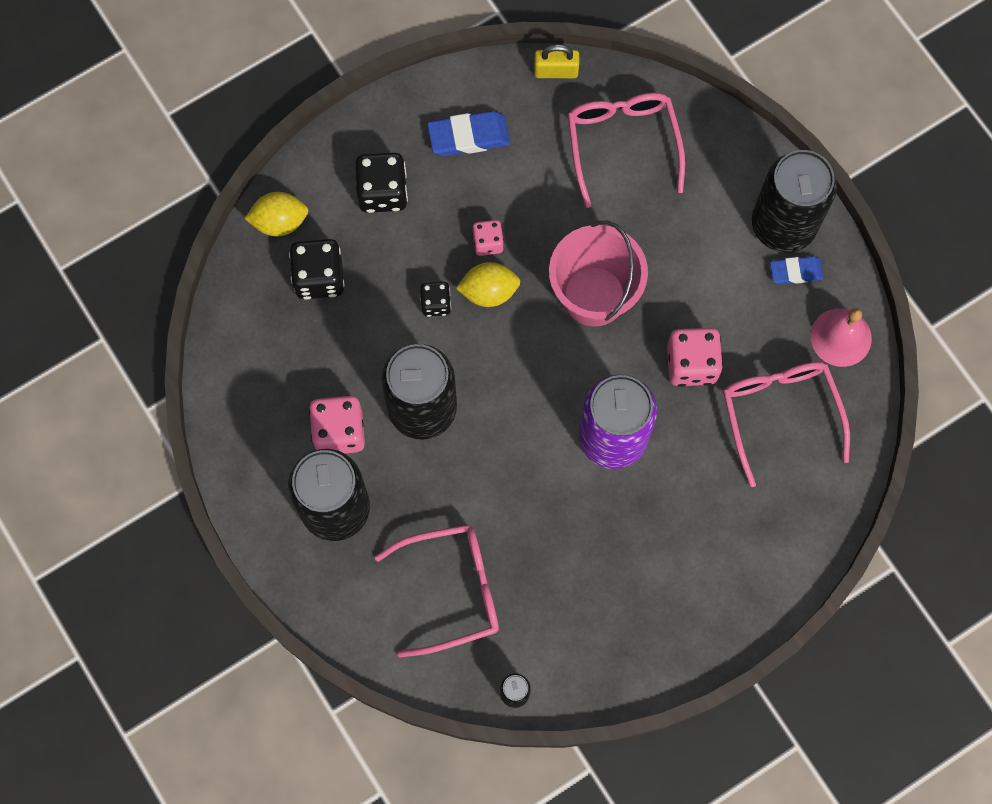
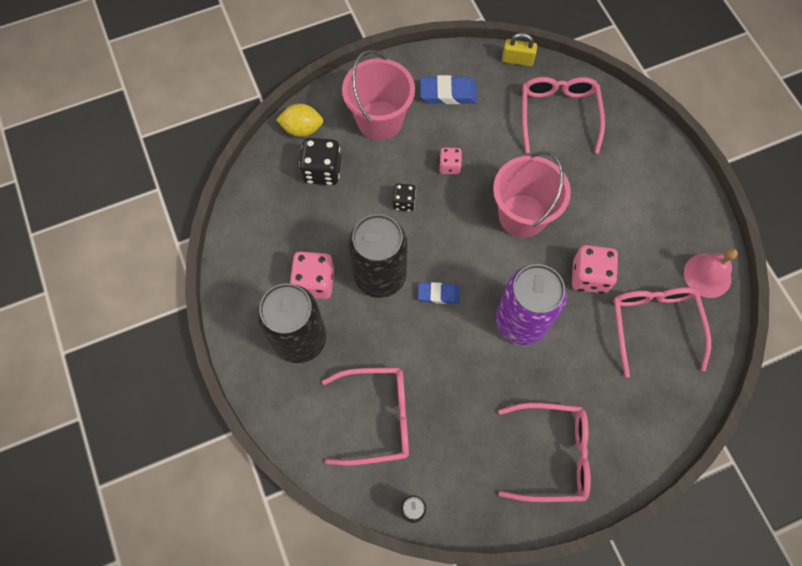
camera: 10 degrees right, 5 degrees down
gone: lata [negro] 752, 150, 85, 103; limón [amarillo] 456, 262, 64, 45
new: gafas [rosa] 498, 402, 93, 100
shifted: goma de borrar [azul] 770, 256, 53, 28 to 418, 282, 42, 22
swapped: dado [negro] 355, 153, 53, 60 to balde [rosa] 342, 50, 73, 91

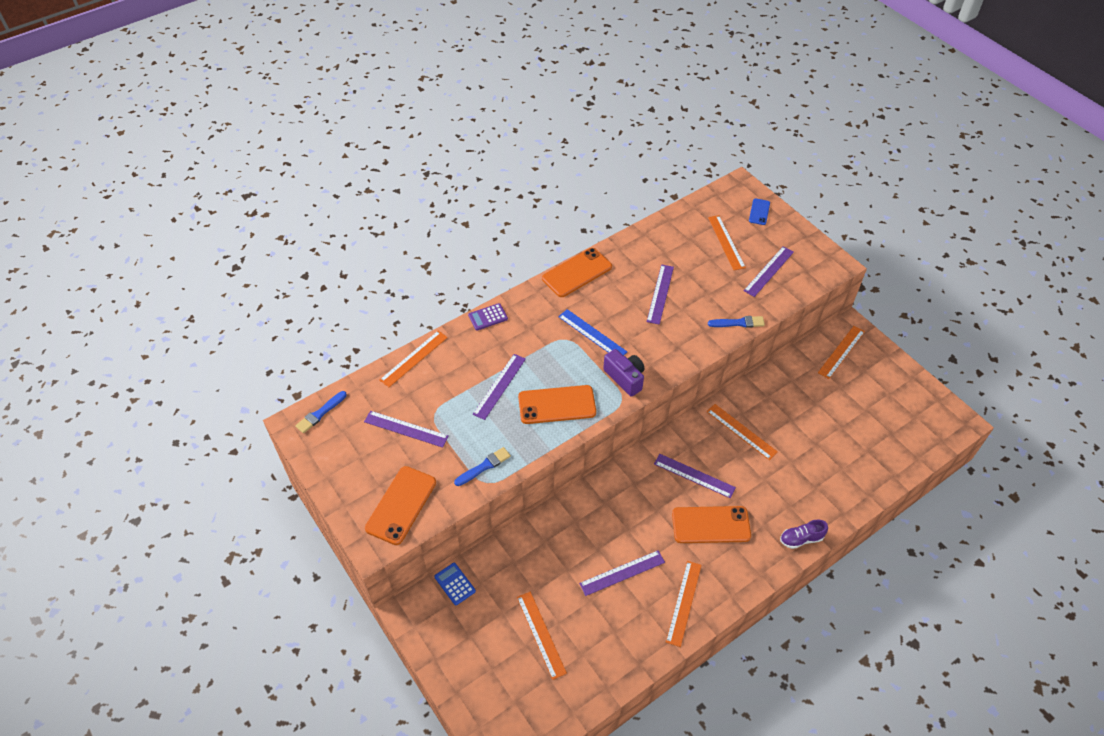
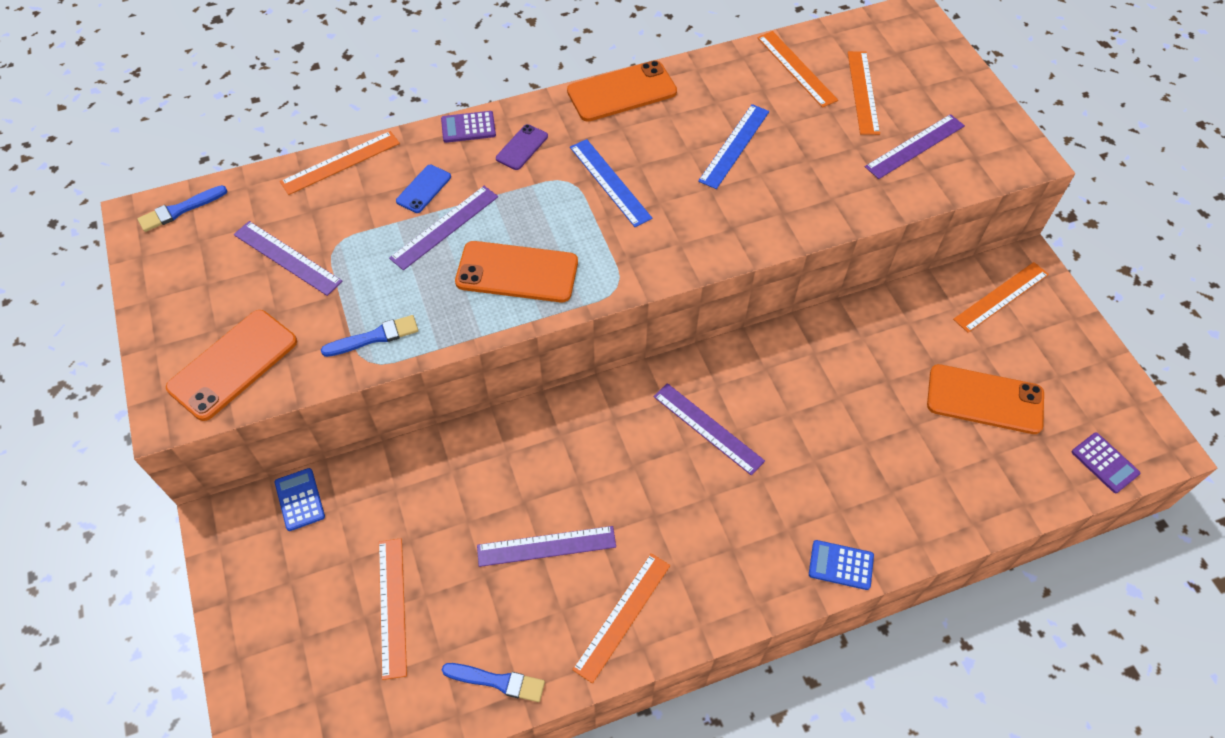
camera: 15 degrees right, 5 degrees up
gone: cámara [morado] 603, 349, 41, 48
new: móvil [morado] 496, 124, 52, 46; calculadora [morado] 1072, 432, 68, 61
shifted: móvil [azul] 749, 198, 21, 27 to 396, 165, 55, 48; pincel [azul] 708, 316, 57, 12 to 442, 663, 103, 39; regla [naranja] 707, 404, 71, 56 to 757, 31, 81, 77; móvil [naranja] 672, 506, 79, 37 to 927, 364, 117, 70
swapped: zapato [morado] 780, 519, 48, 30 to calculadora [azul] 809, 540, 65, 50
repainted: regla [morado] 647, 264, 27, 61 to regla [azul] 698, 104, 71, 85

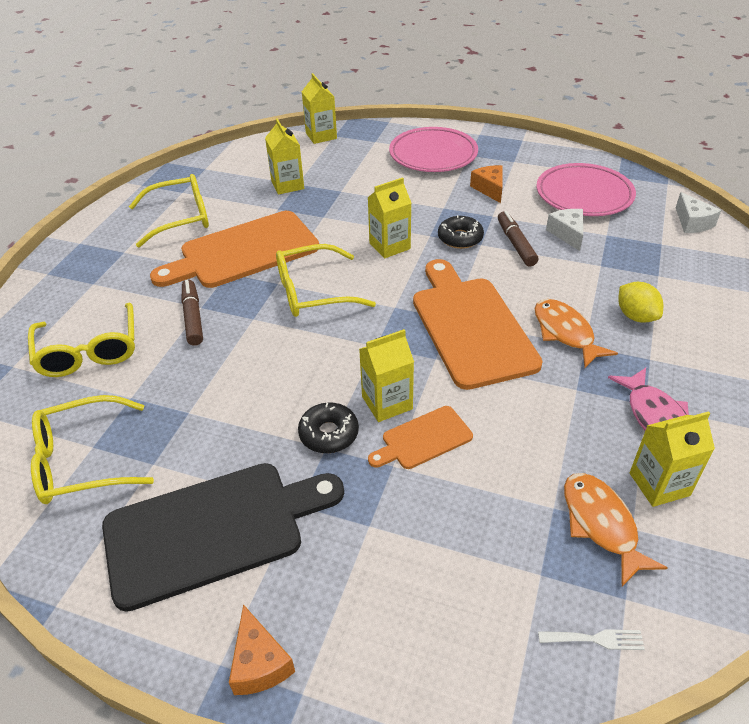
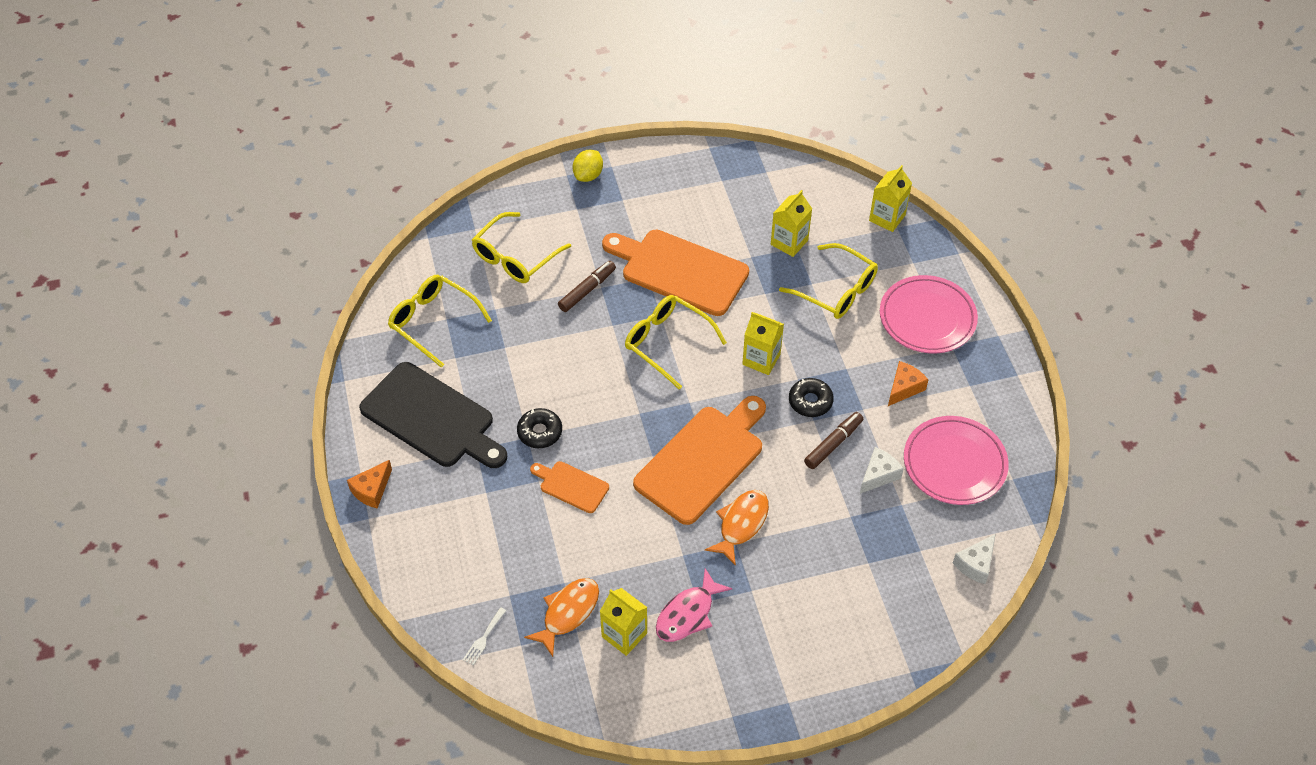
camera: 55 degrees right, 10 degrees up
gone: cartón de leche [amarillo] 359, 329, 55, 93
shifted: gafas [amarillo] 129, 174, 80, 74 to 779, 243, 99, 76; limón [amarillo] 618, 282, 45, 40 to 572, 150, 31, 32
rotated: tenedor [blanco] 538, 629, 107, 21 = 463, 607, 43, 58 60 degrees clockwise

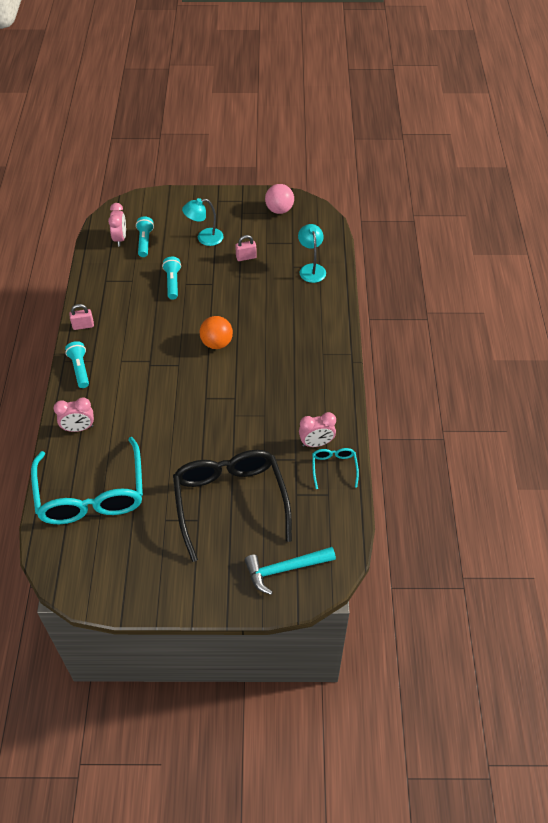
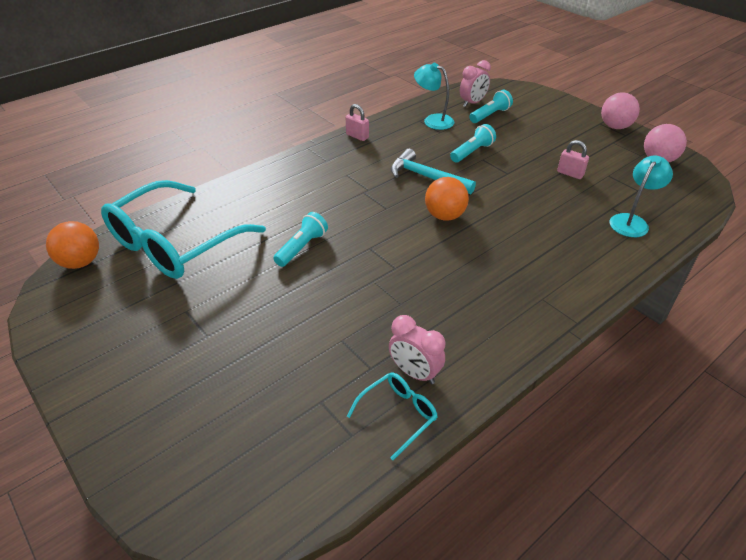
camera: 50 degrees right, 10 degrees down
gone: despertador [rosa] 53, 398, 41, 34; gafas [negro] 173, 450, 119, 112
new: pelota [rosa] 601, 92, 39, 37; pelota [naranja] 46, 221, 53, 48
shifted: lámpara [turquesa] 182, 198, 42, 48 to 414, 63, 40, 67; lámpara de mano [turquesa] 65, 341, 24, 47 to 273, 212, 55, 55; martillo [turquesa] 245, 547, 91, 48 to 391, 149, 85, 45

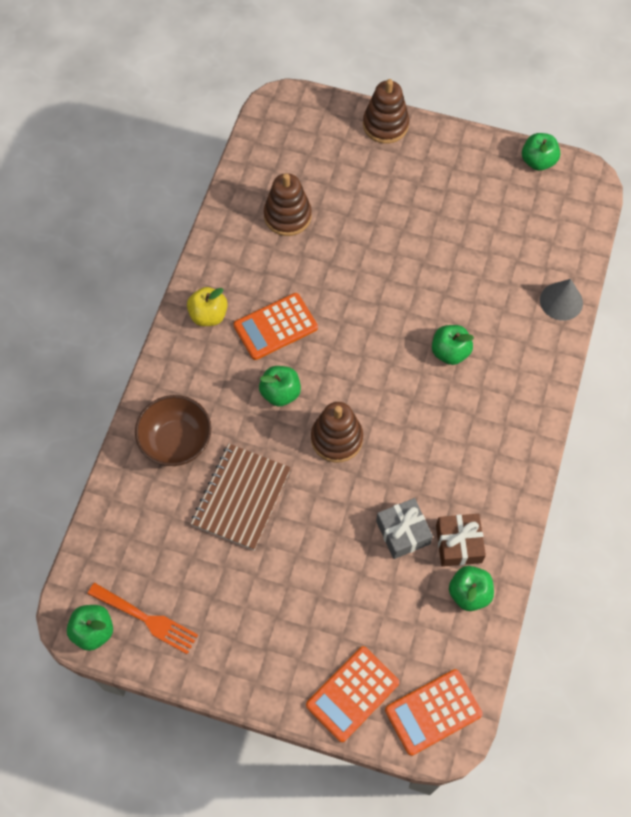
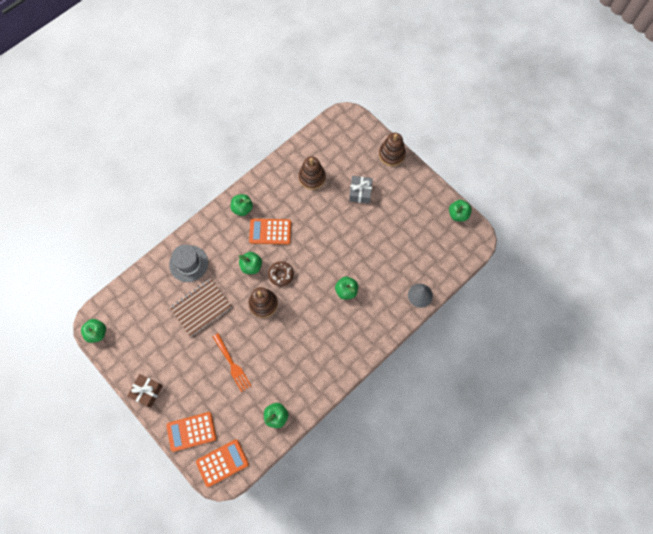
camera: 30 degrees right, 5 degrees up
new: rosquilla [marrón] 268, 261, 26, 25
shifted: regalo [gris] 376, 498, 57, 61 to 349, 176, 24, 28; regalo [marrón] 436, 514, 50, 53 to 127, 374, 36, 34; tenedor [naranja] 87, 583, 111, 71 to 213, 333, 38, 59
swapped: cuenco [marrón] 135, 395, 76, 71 to sombrero [gris] 169, 245, 39, 37
repainted: manzana [amarillo] 187, 287, 41, 39 to manzana [verde] 230, 194, 23, 22
rotated: calculadora [naranja] 385, 669, 98, 87 = 196, 439, 53, 48 150 degrees clockwise

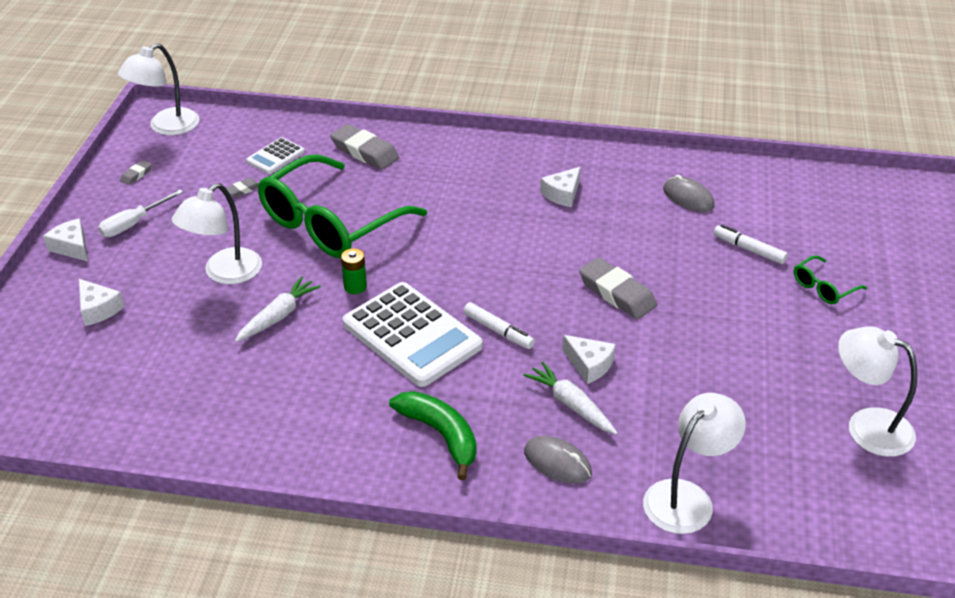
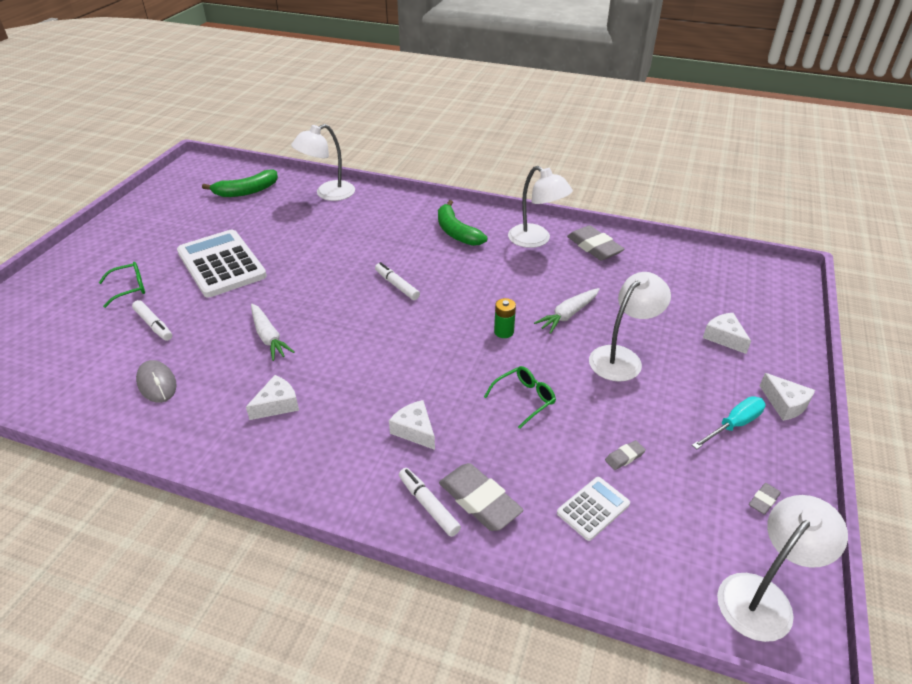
camera: 170 degrees left, 0 degrees up
gone: ratón [gris] 524, 436, 68, 48
new: plátano [verde] 202, 169, 76, 28; rotulador [blanco] 399, 468, 62, 69
shifted: goma de borrar [gris] 579, 258, 78, 61 to 567, 225, 57, 35; calculadora [blanco] 342, 282, 141, 105 to 177, 230, 90, 67; lámpara [blanco] 838, 326, 79, 131 to 508, 166, 65, 82; queso [blanco] 562, 335, 54, 49 to 389, 400, 46, 50; zanahoria [blanco] 523, 362, 95, 73 to 251, 304, 44, 57
repainted: destornillador [blanco] 98, 190, 85, 47 to destornillador [turquesa] 692, 396, 74, 53
scaled: gafas [verde] 258, 155, 169, 103 = 484, 366, 72, 63 x0.41

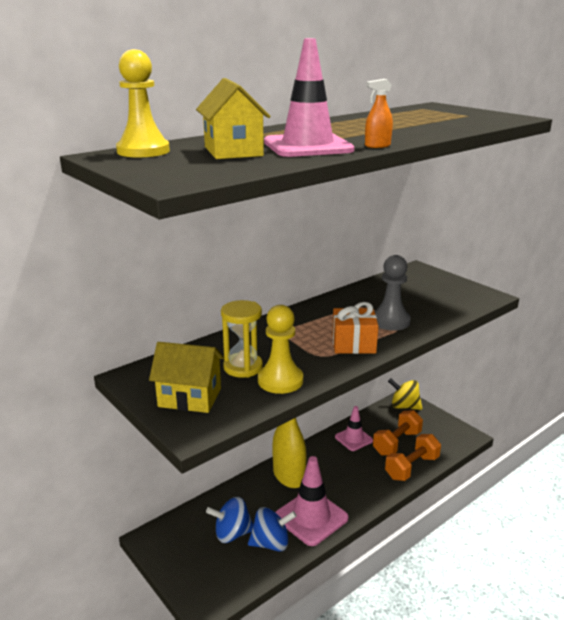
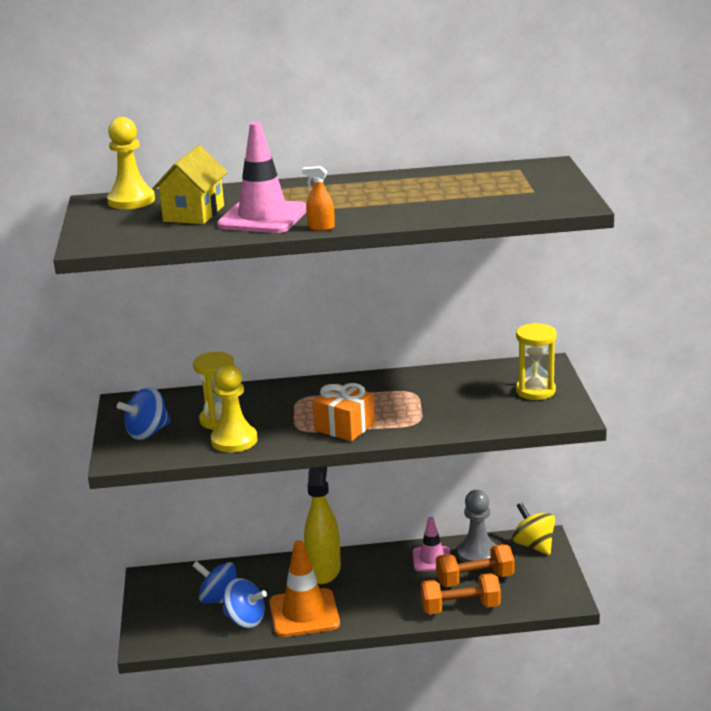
camera: 35 degrees right, 0 degrees up
new: reloj de arena [amarillo] 516, 323, 41, 77
shifted: peón [gris] 374, 255, 37, 76 to 457, 490, 39, 73
swapped: casa [amarillo] 149, 342, 75, 71 to peonza [azul] 117, 387, 54, 53
repainted: cono de tráfico [rosa] 275, 456, 73, 90 to cono de tráfico [naranja] 269, 540, 71, 97

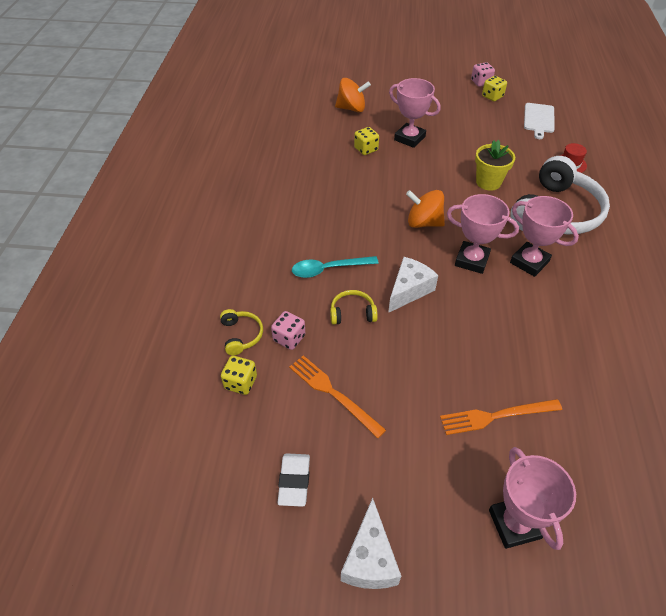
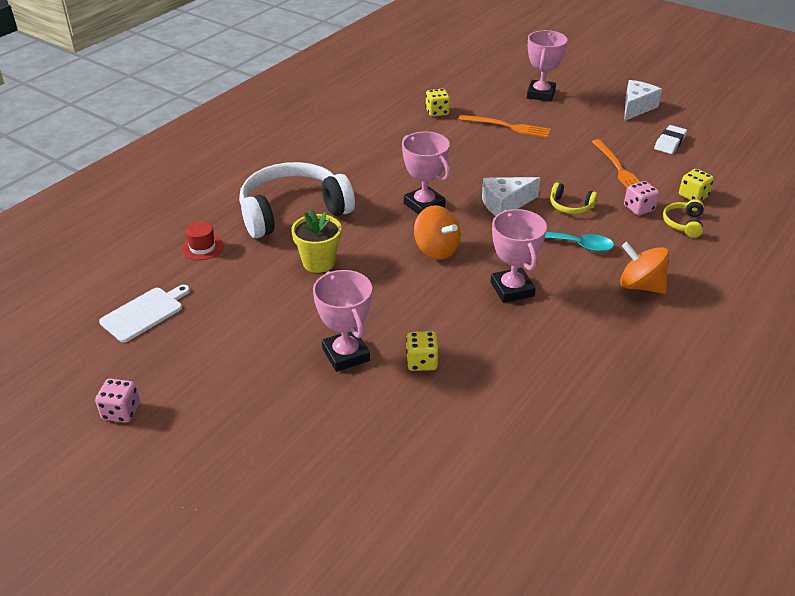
camera: 150 degrees left, 10 degrees down
shifted: dado [amarillo] 482, 76, 25, 25 to 425, 89, 25, 28; peonza [naranja] 335, 78, 36, 34 to 620, 242, 49, 52; trofeo [rosa] 510, 196, 69, 81 to 491, 209, 56, 94

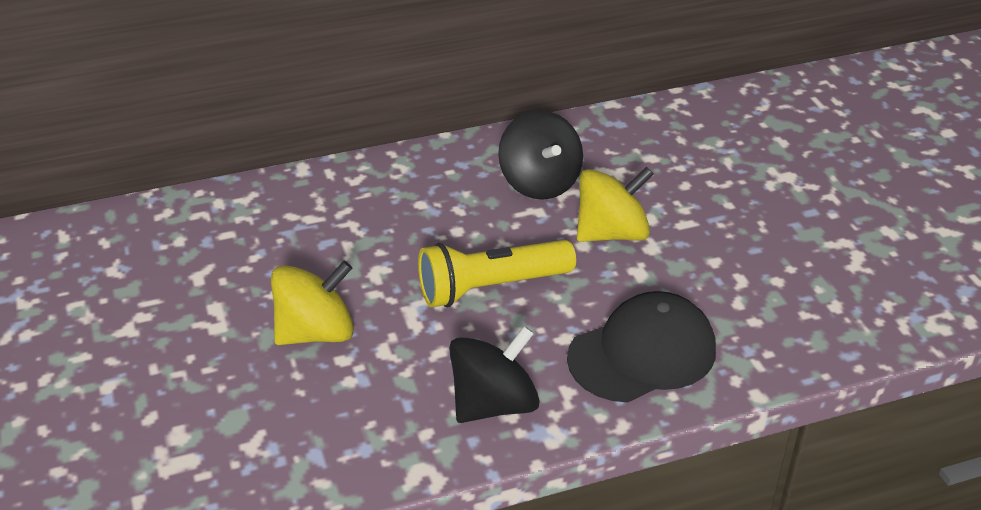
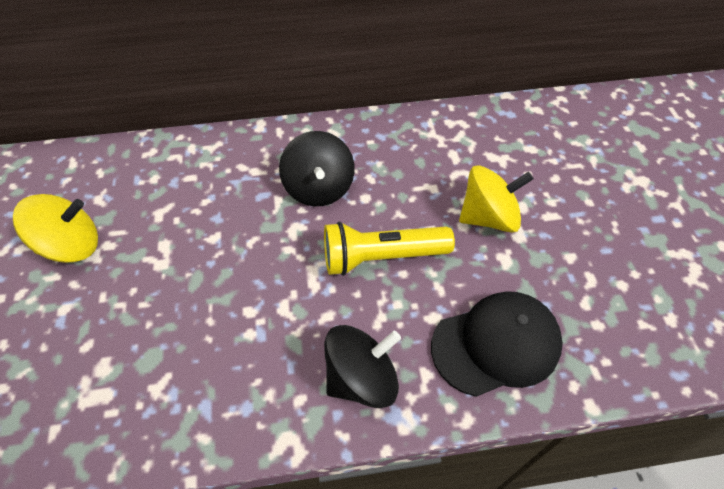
camera: 10 degrees right, 15 degrees up
shifted: peonza [negro] 498, 110, 85, 90 to 279, 131, 76, 75; peonza [amarillo] 271, 261, 83, 84 to 13, 194, 85, 69

